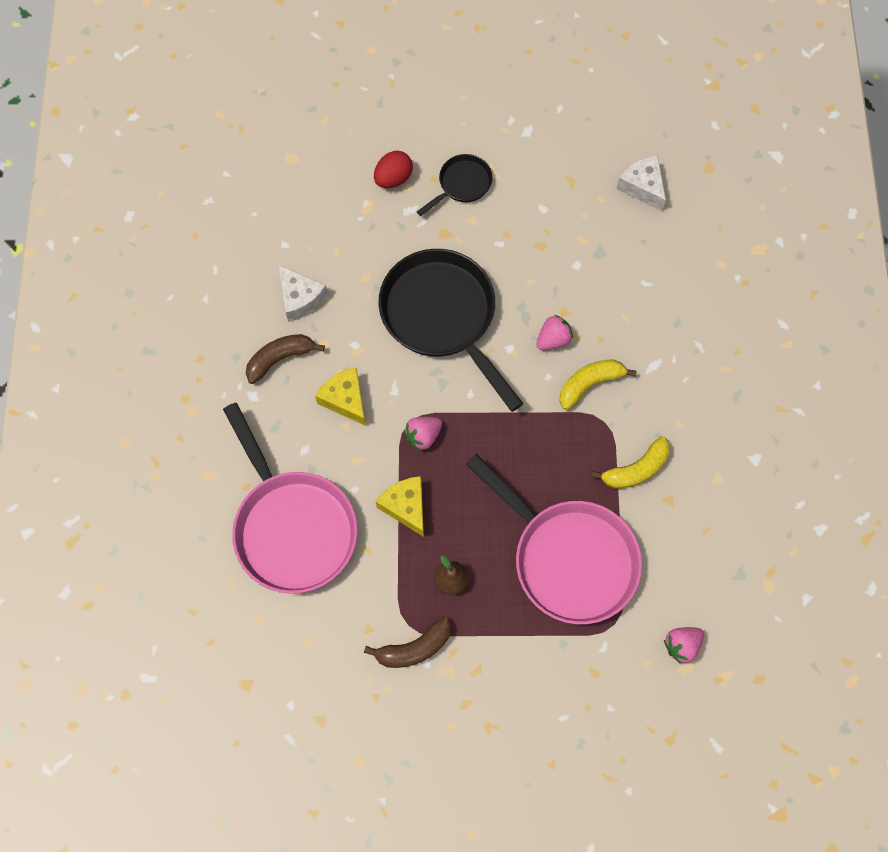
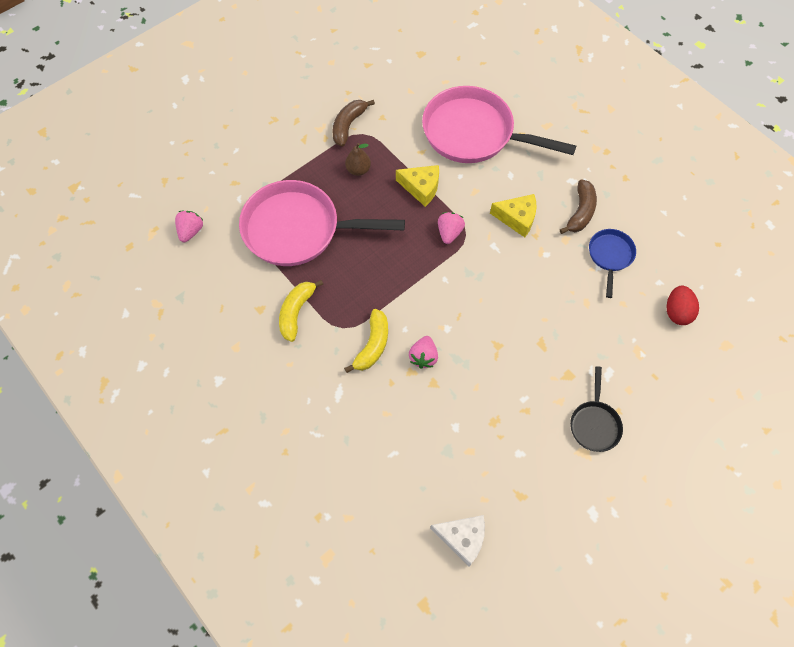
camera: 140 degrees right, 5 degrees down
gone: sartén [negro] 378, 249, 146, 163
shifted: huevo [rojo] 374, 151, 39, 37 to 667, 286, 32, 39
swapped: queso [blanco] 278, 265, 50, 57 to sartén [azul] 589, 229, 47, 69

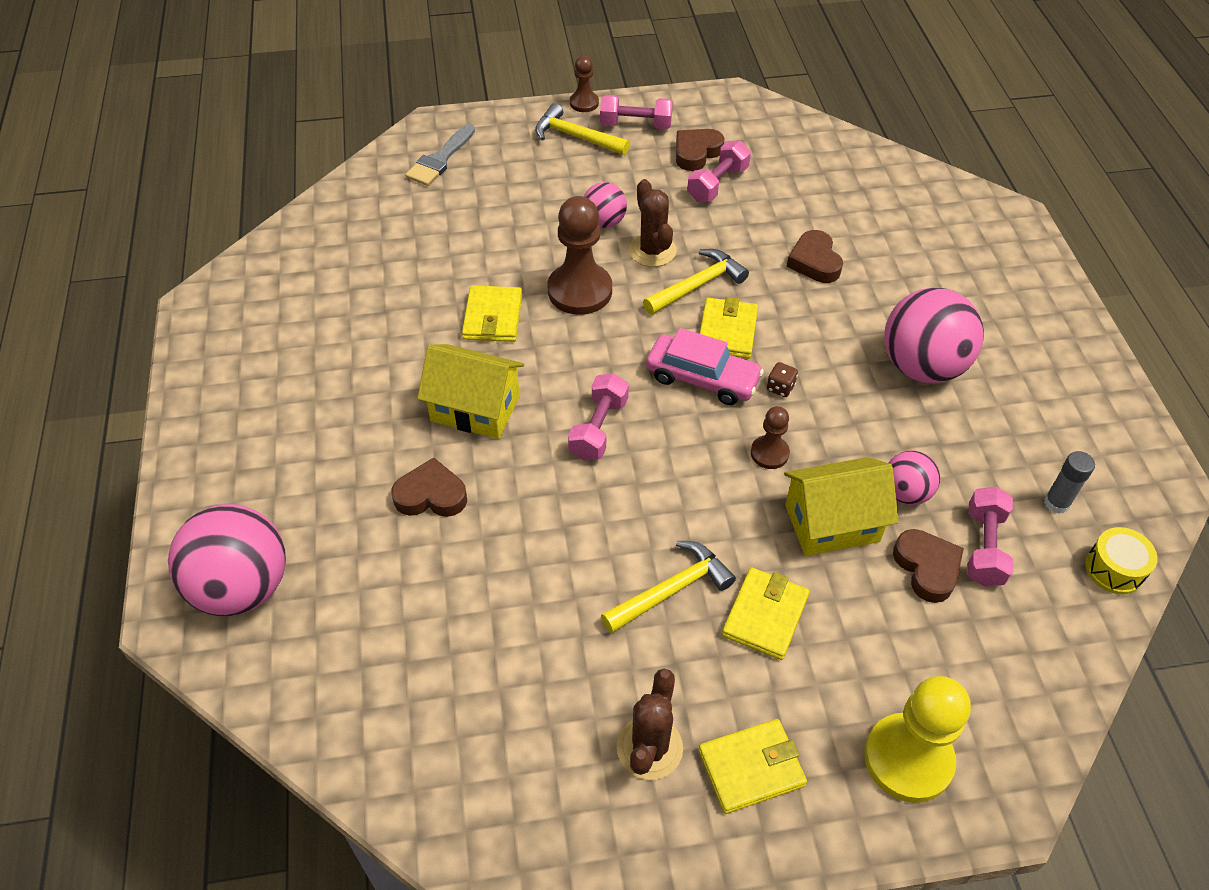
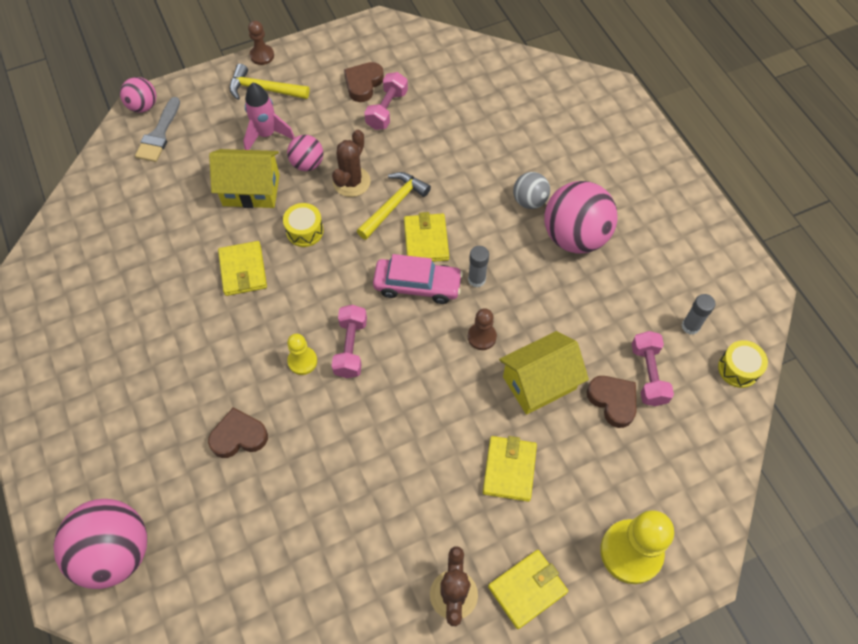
camera: 15 degrees left, 10 degrees up
gone: mancuerna [rosa] 600, 95, 73, 34; corazón [marrón] 787, 230, 56, 53; martillo [amarillo] 601, 541, 135, 92
new: cohete [rosa] 243, 83, 52, 67; pelota [gris] 513, 172, 37, 37; peón [amarillo] 287, 333, 30, 42
shifted: casa [amarillo] 417, 344, 107, 95 to 209, 149, 71, 59; pelota [rosa] 889, 451, 51, 54 to 120, 77, 36, 36
swapped: peón [marrón] 548, 196, 64, 119 to tambor [amarillo] 283, 203, 41, 44; dado [marrón] 767, 362, 31, 35 to barra de pegamento [gris] 468, 246, 21, 41
rotated: cactus [marrón] 629, 179, 47, 88 = 332, 130, 39, 67 60 degrees clockwise

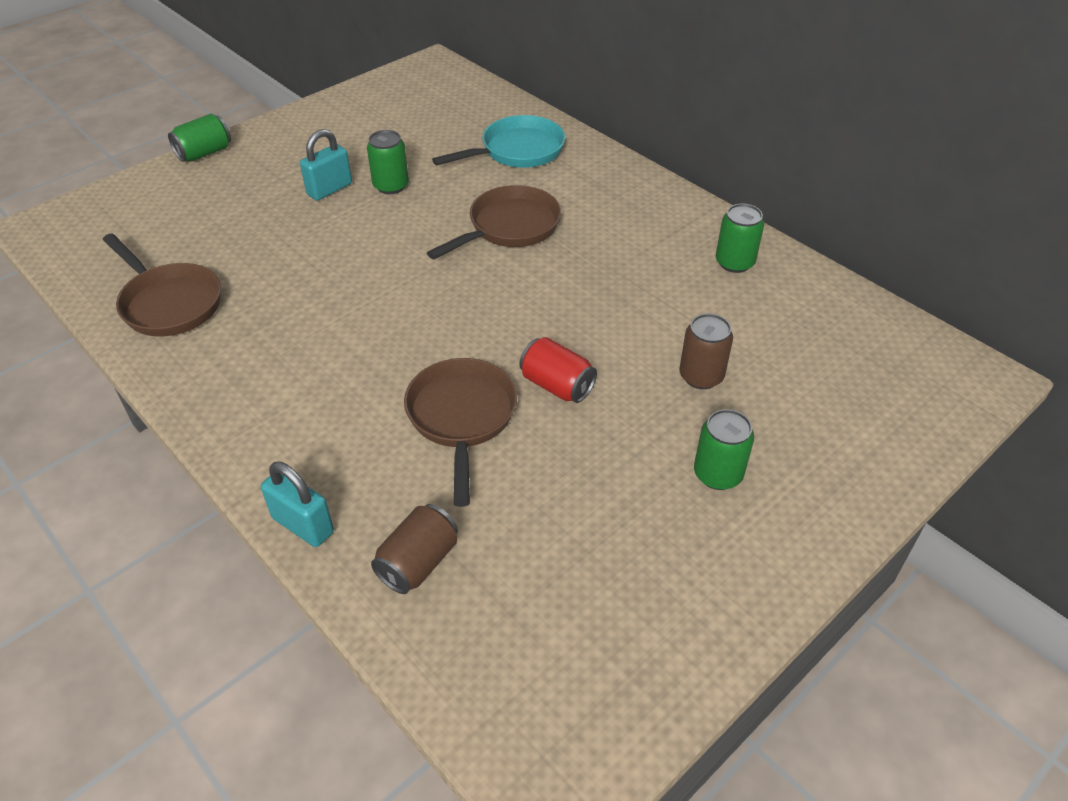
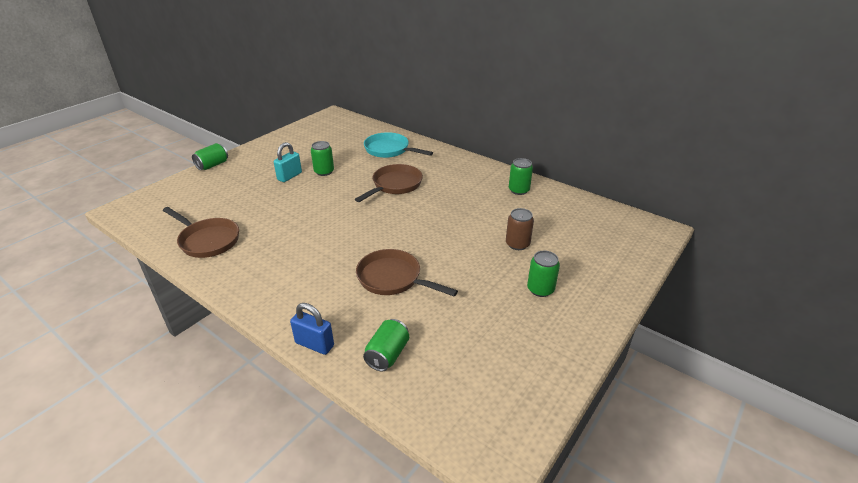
camera: 10 degrees left, 10 degrees down
gone: lata [rojo] 519, 337, 78, 66
repainted: candado [turquesa] 261, 462, 73, 85 to candado [azul] 290, 303, 44, 52; lata [marrón] 371, 504, 87, 90 to lata [verde] 363, 319, 46, 52
rotated: sartén [turquesa] 432, 115, 133, 53 = 364, 132, 69, 26 105 degrees counterclockwise; sartén [marrón] 404, 358, 113, 149 = 356, 249, 102, 47 45 degrees counterclockwise

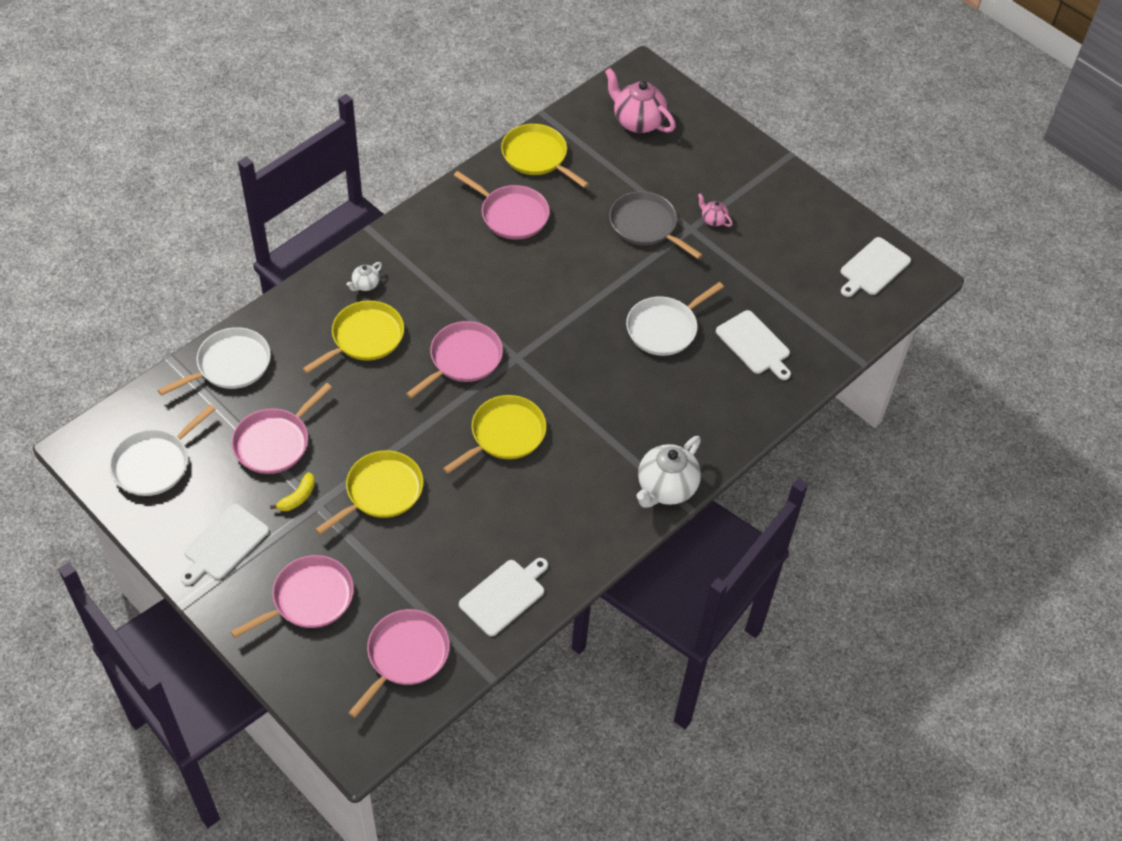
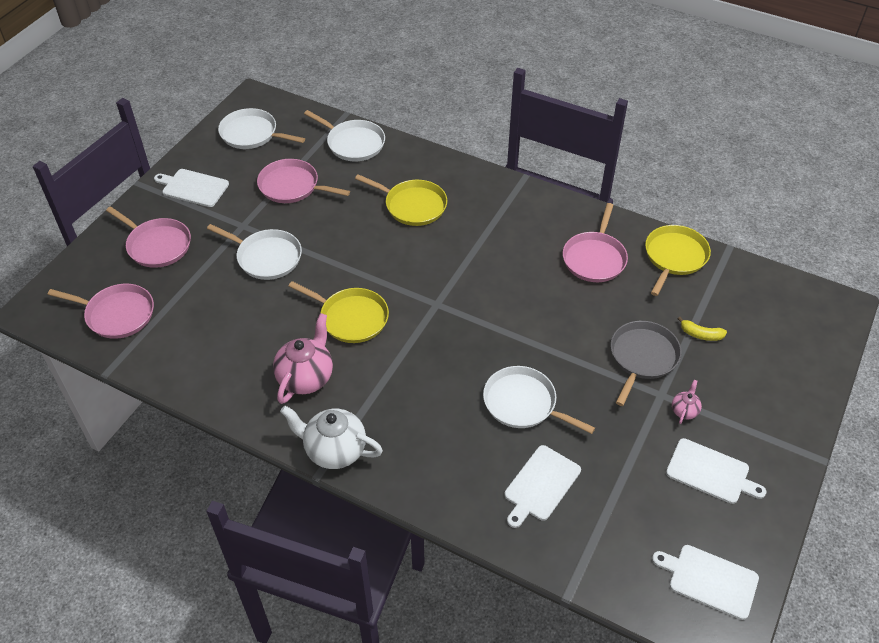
camera: 75 degrees right, 5 degrees down
gone: tetera [blanco] 347, 262, 35, 29; sartén [rosa] 406, 321, 97, 78
shifted: tetera [rosa] 605, 68, 71, 65 to 273, 313, 60, 91; plátano [amarillo] 270, 472, 45, 39 to 677, 317, 50, 24; tabla de cortar [blanco] 459, 558, 89, 78 to 666, 438, 100, 66
repainted: sartén [amarillo] 315, 450, 108, 85 to sartén [blanco] 207, 224, 95, 56

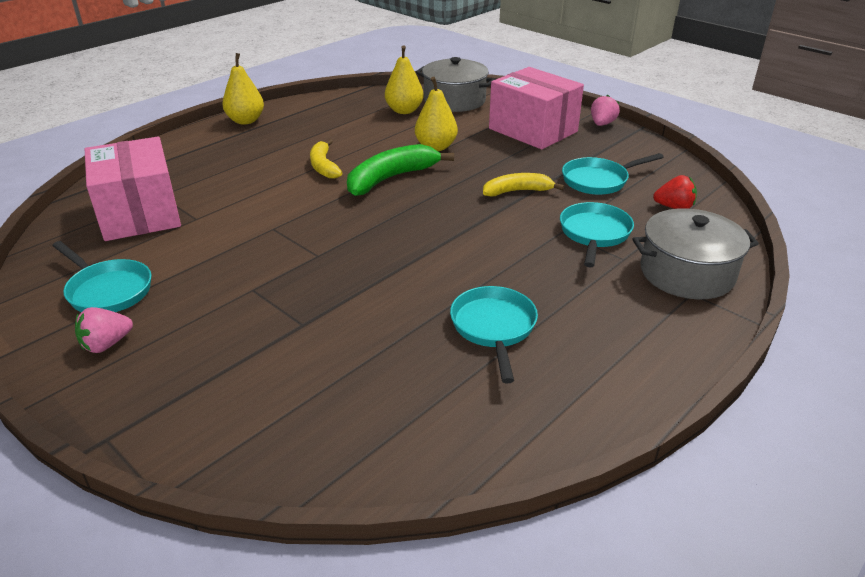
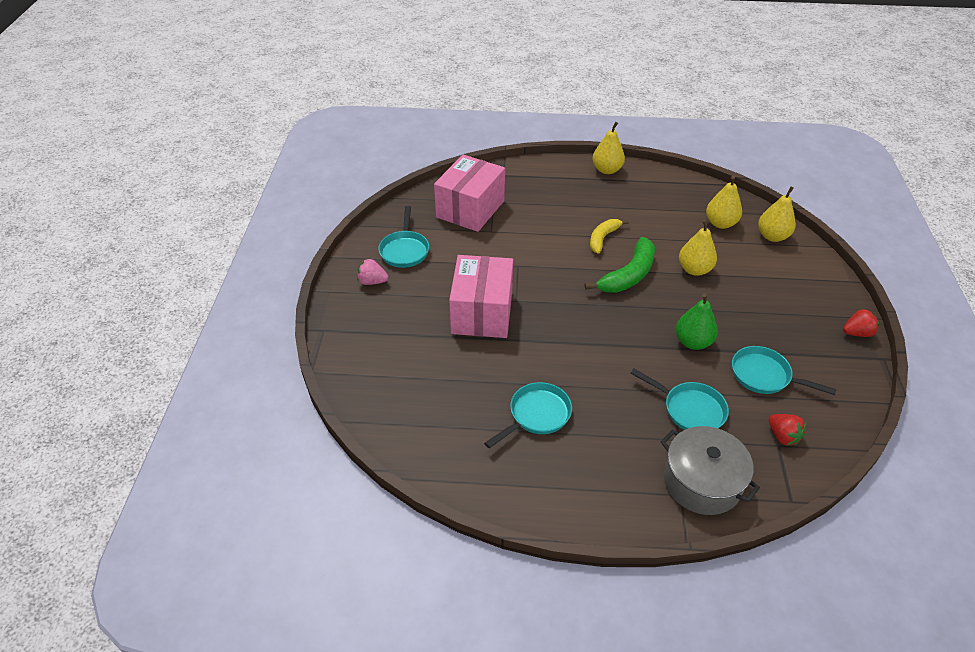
camera: 50 degrees right, 10 degrees up
shifted: caja [rosa] 489, 67, 95, 82 to 449, 255, 64, 83
swapped: olla [gris] 416, 57, 80, 55 to pera [amarillo] 758, 186, 38, 56; plátano [amarillo] 483, 173, 81, 24 to pera [verde] 676, 293, 42, 57
repainted: fresa [rosa] 591, 95, 29, 31 to fresa [rojo] 843, 309, 36, 28
rotated: plátano [verde] 347, 144, 107, 52 = 584, 237, 71, 56 120 degrees clockwise; sartén [turquesa] 560, 202, 74, 66 = 630, 369, 99, 61 60 degrees clockwise

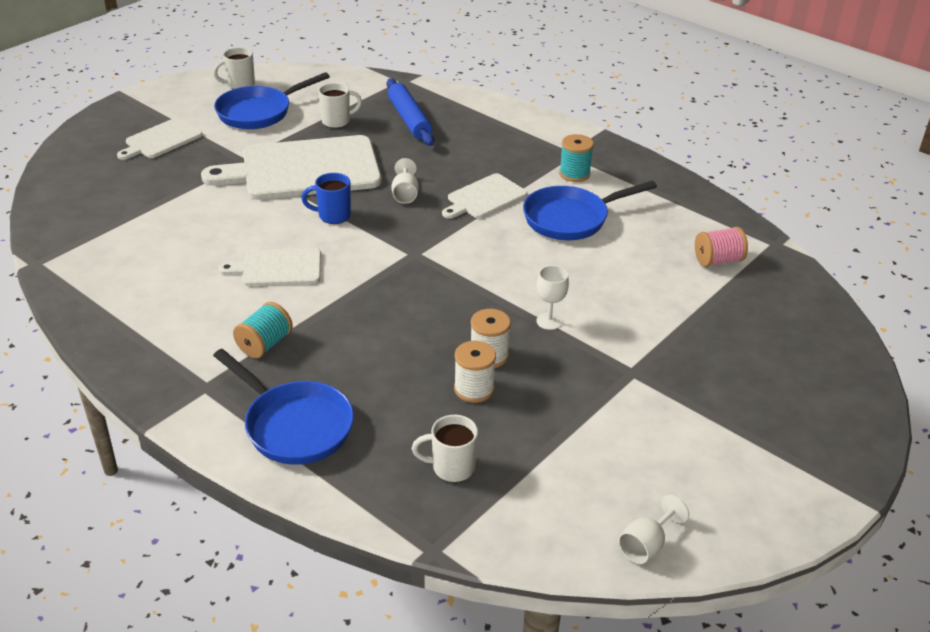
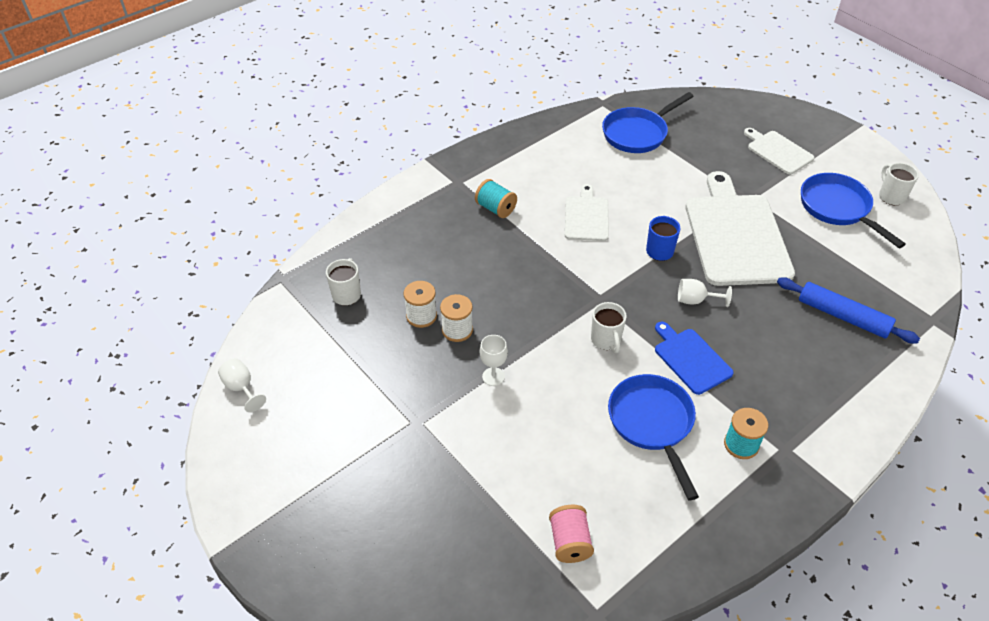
camera: 100 degrees right, 10 degrees up
shifted: taza [blanco] 318, 83, 44, 45 to 591, 302, 36, 51; sartén [azul] 213, 349, 141, 116 to 602, 92, 92, 61
repainted: tabla de cortar [blanco] 442, 173, 85, 46 to tabla de cortar [azul] 655, 322, 79, 73
rotated: rodillo [azul] 386, 78, 48, 68 = 777, 277, 143, 67 45 degrees clockwise

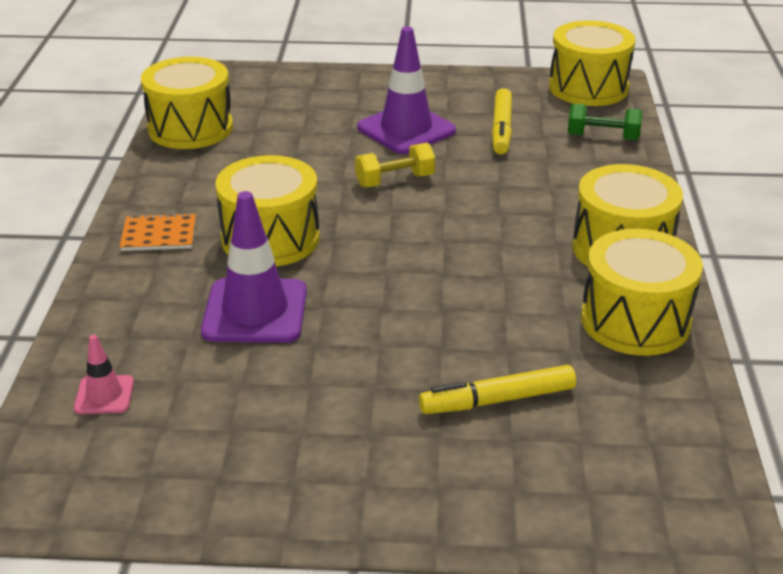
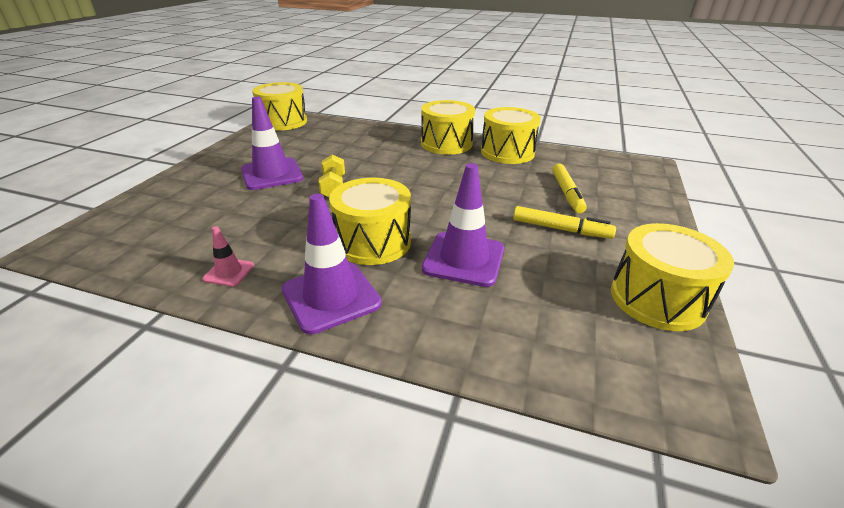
camera: 75 degrees left, 0 degrees up
gone: mancuerna [verde] 568, 104, 75, 36
shifted: tambor [amarillo] 141, 57, 92, 92 to 611, 223, 123, 108; rotulador [amarillo] 492, 88, 20, 66 to 513, 206, 103, 33; cono de tráfico [rosa] 74, 335, 60, 79 to 203, 226, 51, 61
swapped: cuaderno [naranja] 120, 213, 76, 38 to cono de tráfico [morado] 282, 194, 100, 140

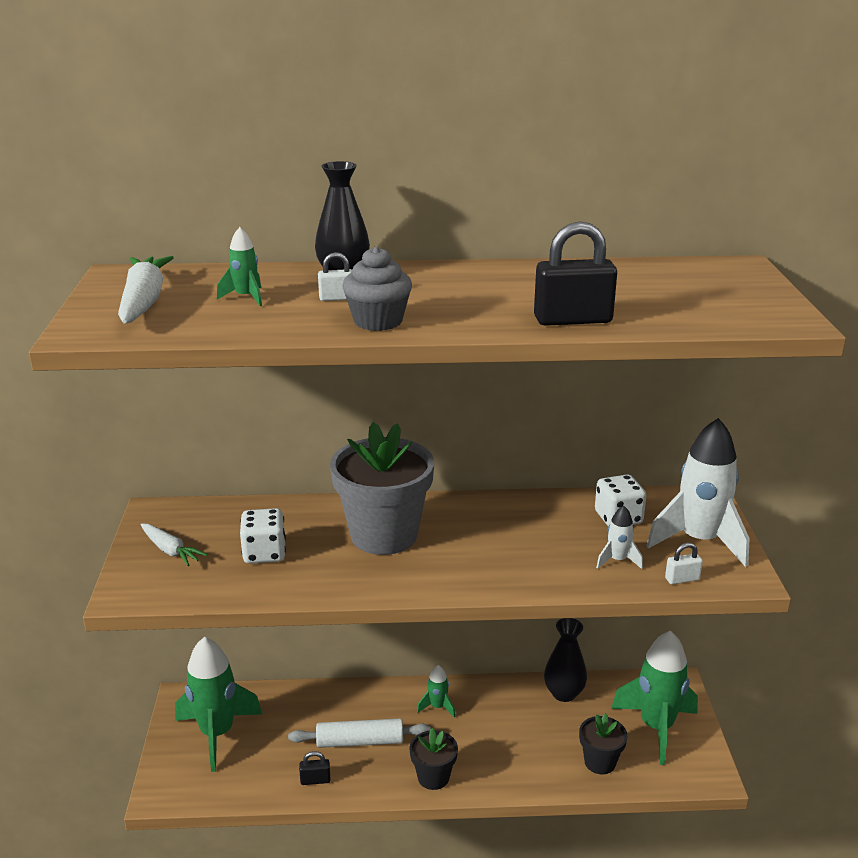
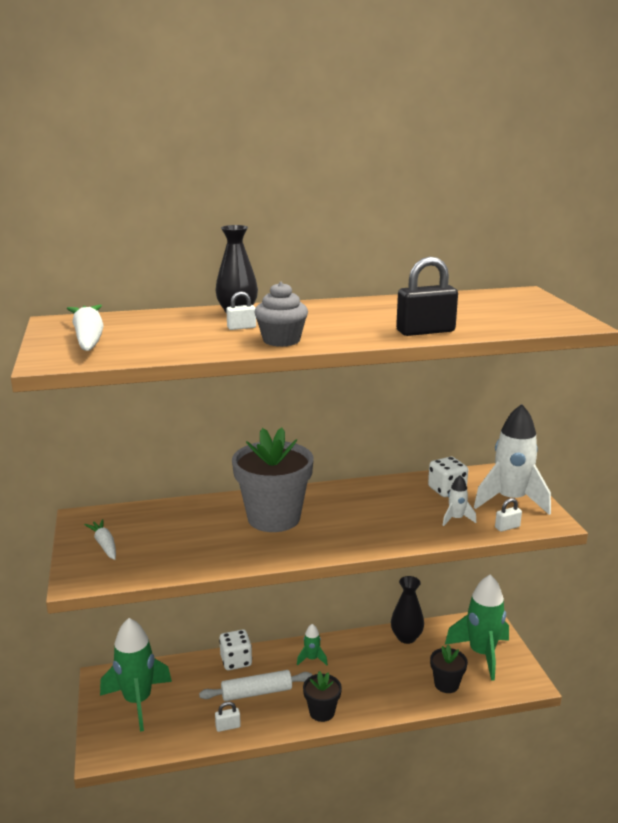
camera: 10 degrees left, 5 degrees down
gone: cohete [verde] 217, 227, 45, 79
shifted: dado [blanco] 240, 508, 46, 56 to 219, 629, 33, 41
repainted: candado [negro] 299, 751, 31, 34 to candado [blanco] 215, 702, 26, 30
rotated: zanahoria [blanco] 141, 524, 67, 42 = 84, 519, 32, 41 150 degrees counterclockwise

